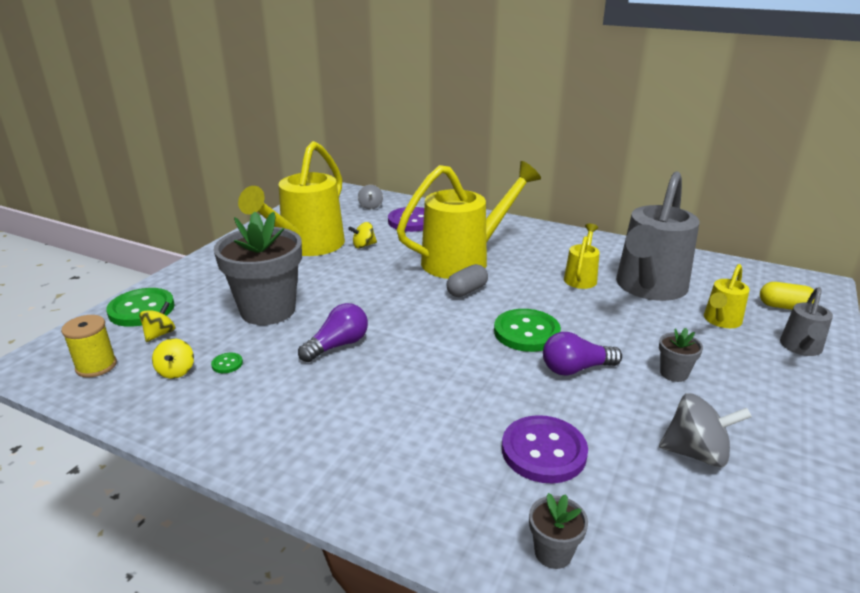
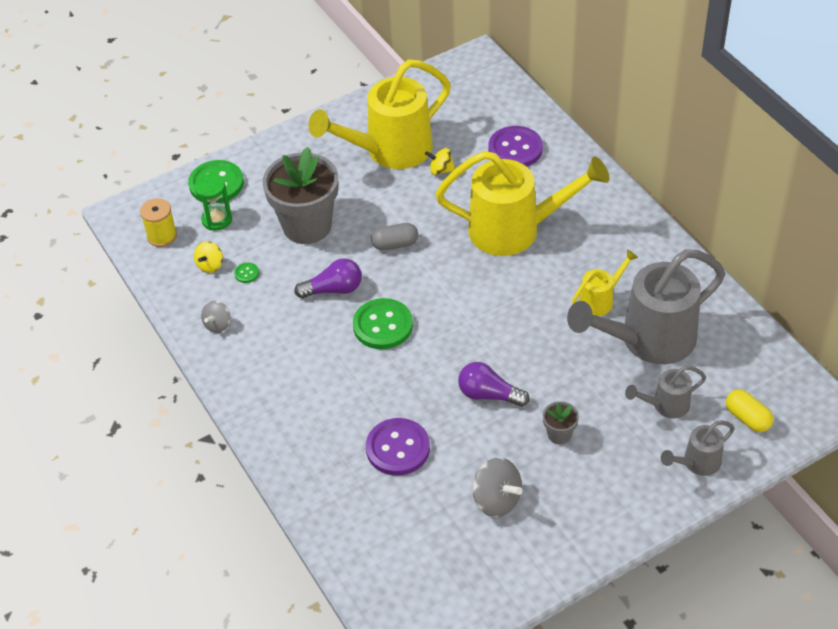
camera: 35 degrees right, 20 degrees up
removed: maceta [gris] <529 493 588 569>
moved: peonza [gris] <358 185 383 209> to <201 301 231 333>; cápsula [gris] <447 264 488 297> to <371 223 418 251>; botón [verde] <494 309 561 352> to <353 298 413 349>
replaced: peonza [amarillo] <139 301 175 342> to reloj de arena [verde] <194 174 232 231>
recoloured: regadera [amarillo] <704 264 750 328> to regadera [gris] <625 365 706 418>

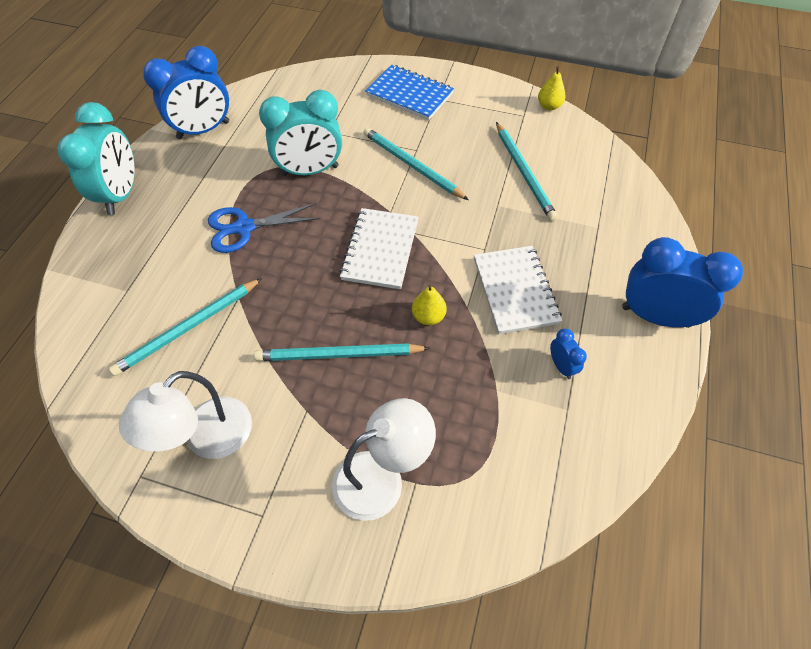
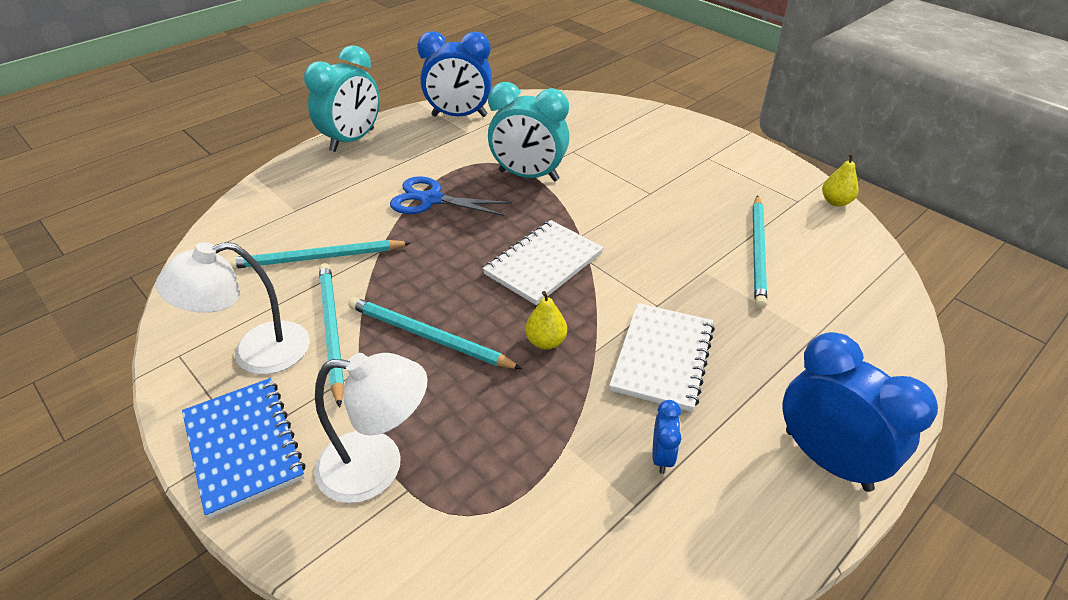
camera: 30 degrees right, 15 degrees down
moved: lápiz [turquesa] <363 127 469 200> to <319 263 344 408>; cuaderno [azul] <365 65 454 120> to <182 378 306 519>

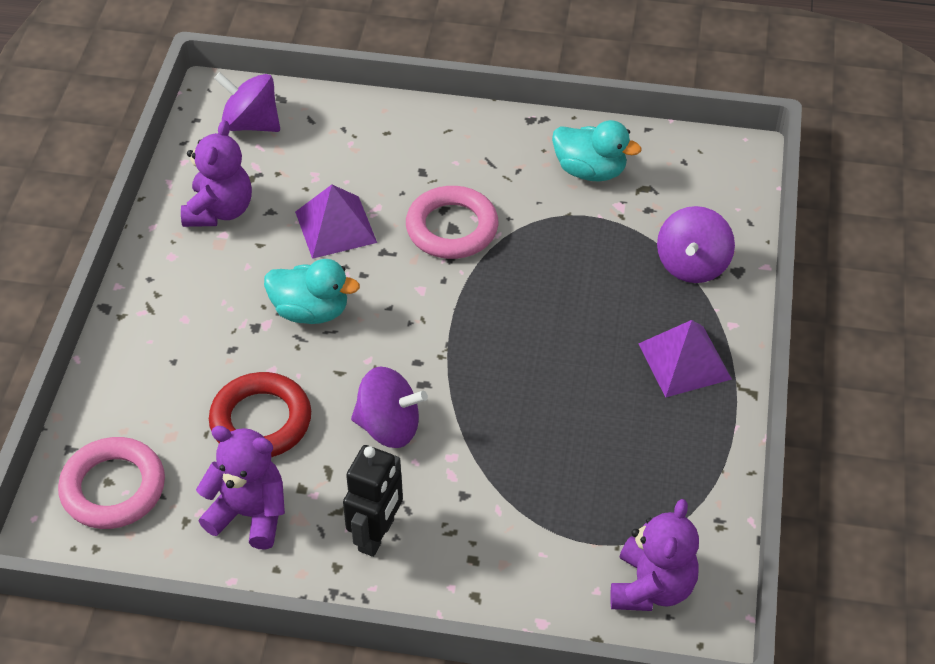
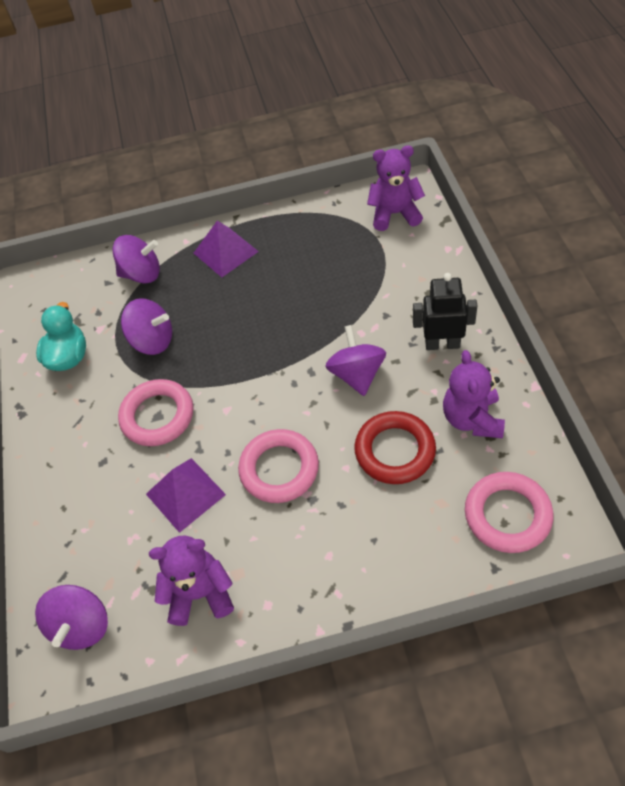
camera: 105 degrees left, 5 degrees up
added: peonza [morado] <121 298 172 355>
replaced: pato [turquesa] <264 259 360 324> to anillo [rosa] <238 429 319 503>

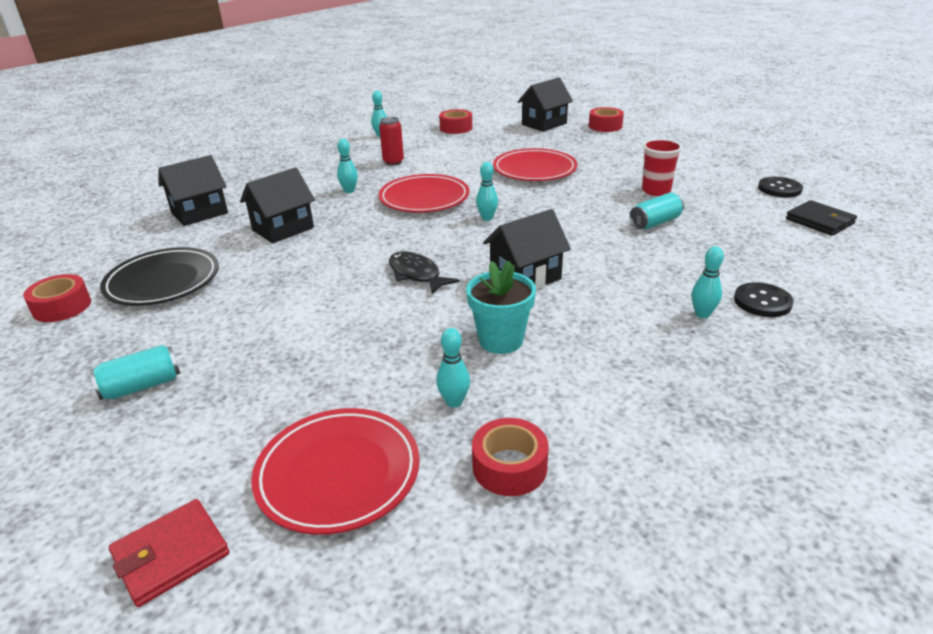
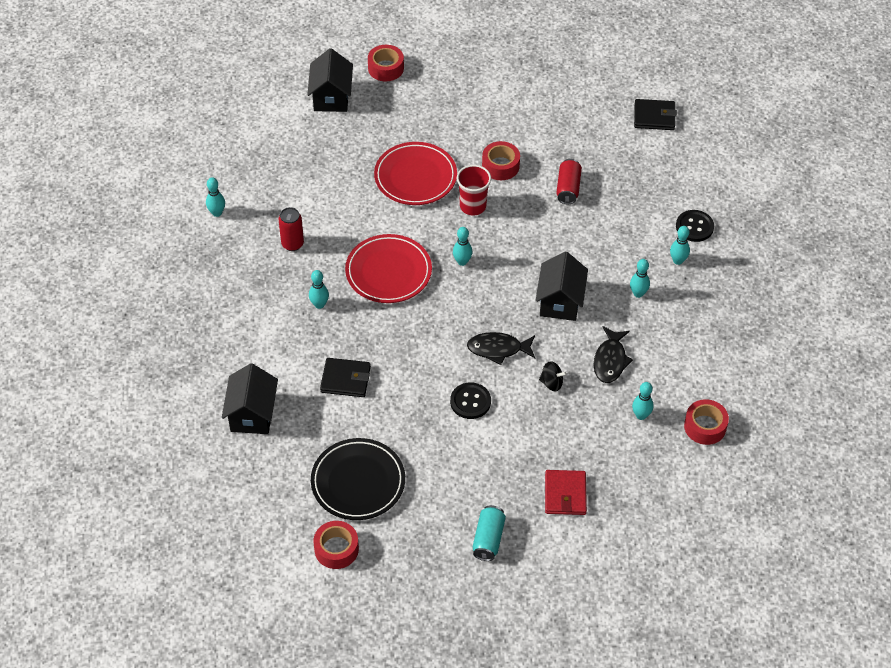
camera: 50 degrees left, 20 degrees up
removed: plato [rojo] <251 408 420 535>
added: peonza [negro] <539 361 567 391>; bolo [turquesa] <630 259 650 298>
moved: cartera [rojo] <109 499 229 607> to <545 470 587 515>; cinta adhesiva [rojo] <439 109 472 134> to <482 141 520 180>; vaso [rojo] <642 139 682 196> to <457 165 491 215>; botón [negro] <758 177 803 198> to <450 382 491 419>
replaced: casa [negro] <240 167 315 243> to cartera [negro] <320 358 371 397>; maceta [turquesa] <466 261 536 354> to pez [negro] <594 326 633 383>
recoloured: lata [turquesa] <630 193 684 229> to lata [rojo] <556 159 582 205>

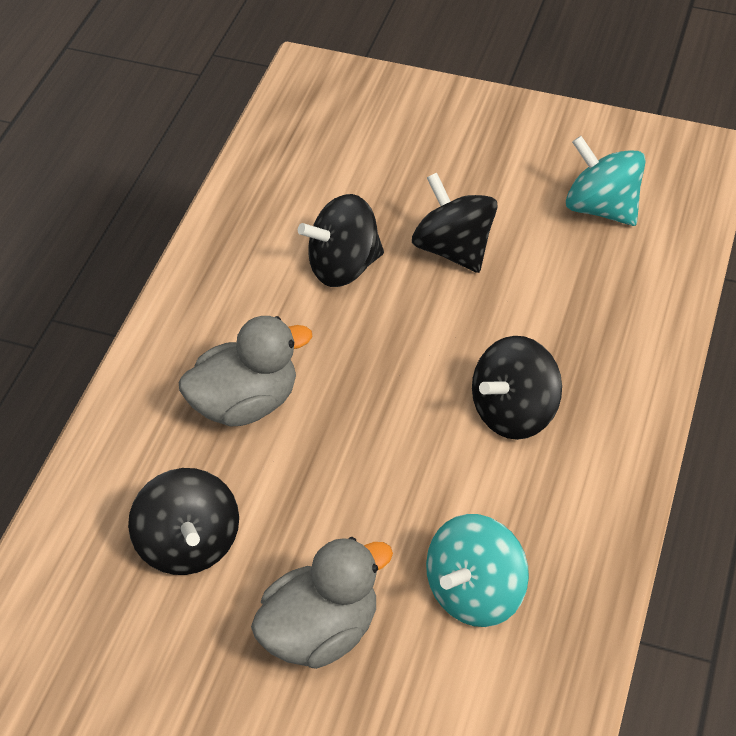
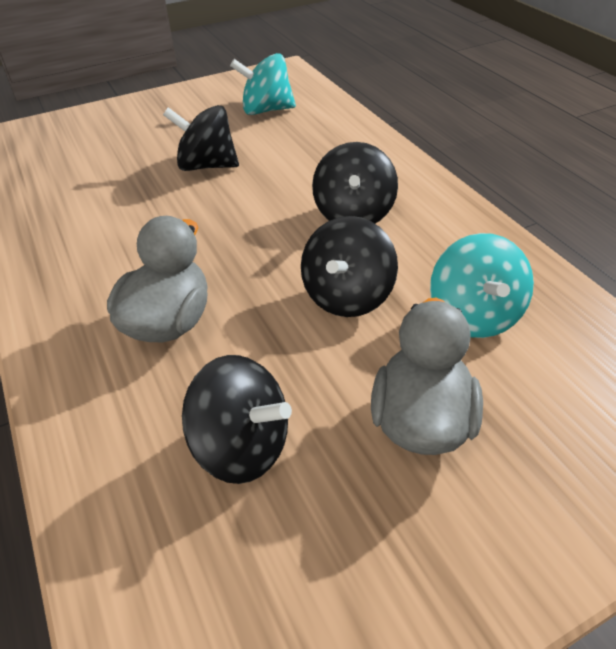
camera: 45 degrees left, 5 degrees down
moved: peonza [negro] <298 194 384 287> to <301 216 398 317>

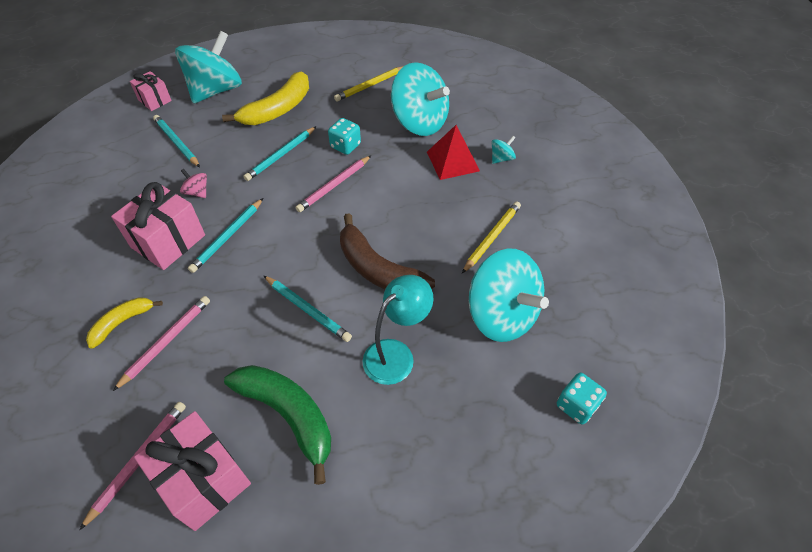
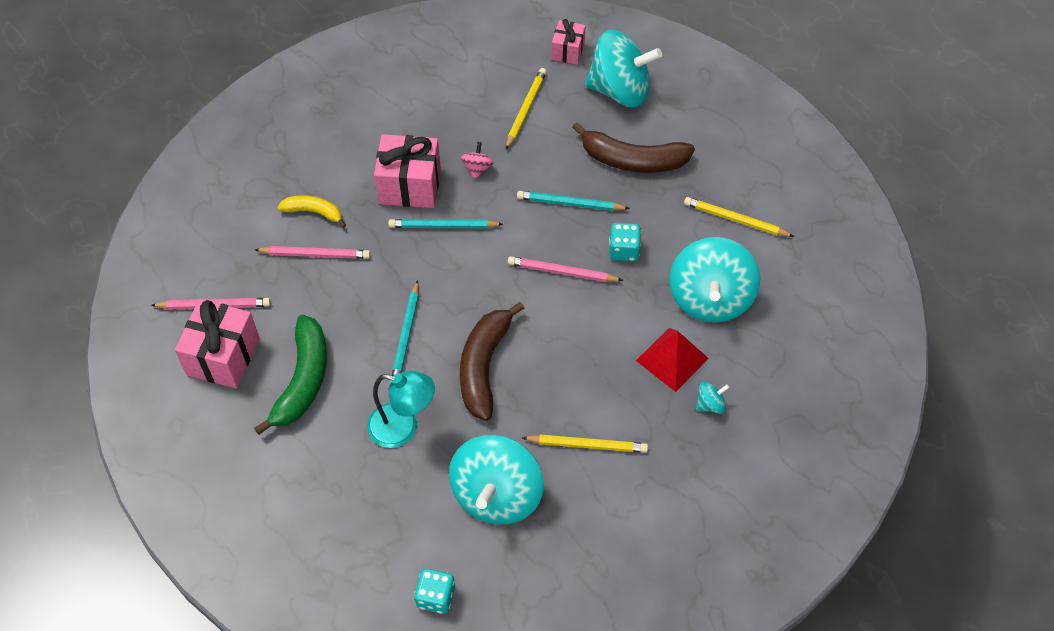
camera: 60 degrees right, 5 degrees up
recoloured: lápiz [turquesa] <153 115 200 167> to lápiz [amarillo] <506 68 547 149>; plátano [amarillo] <222 71 309 125> to plátano [marrón] <572 122 695 173>
turned: peonza [turquesa] <492 136 516 164> = <696 382 730 414> 45 degrees counterclockwise

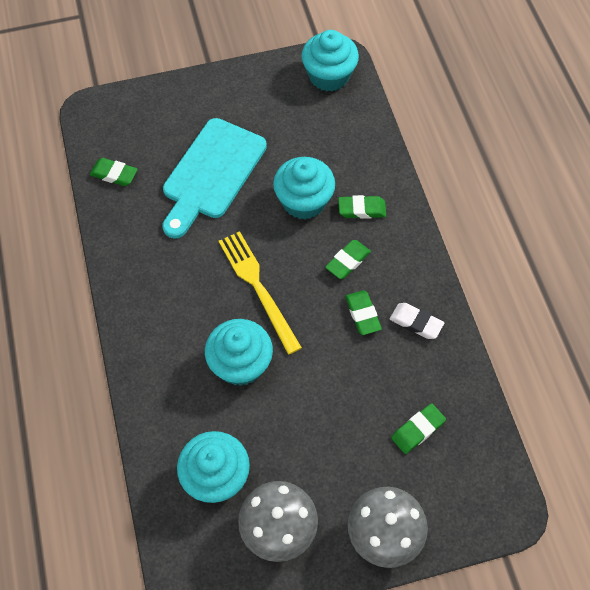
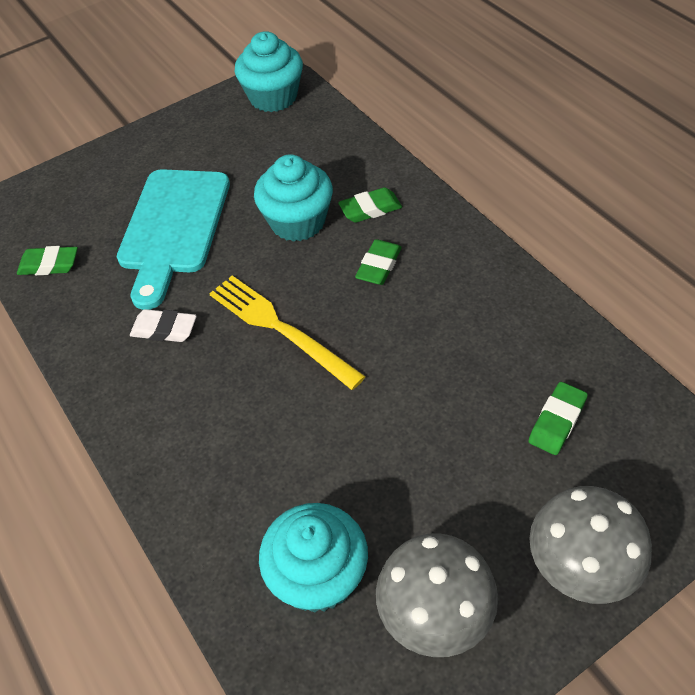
camera: 15 degrees left, 10 degrees down
removed: magdalena [turquesa] <205 319 273 386>; goma de borrar [verde] <345 290 382 335>
moved: goma de borrar [blanco] <390 303 444 339> to <130 309 197 342>

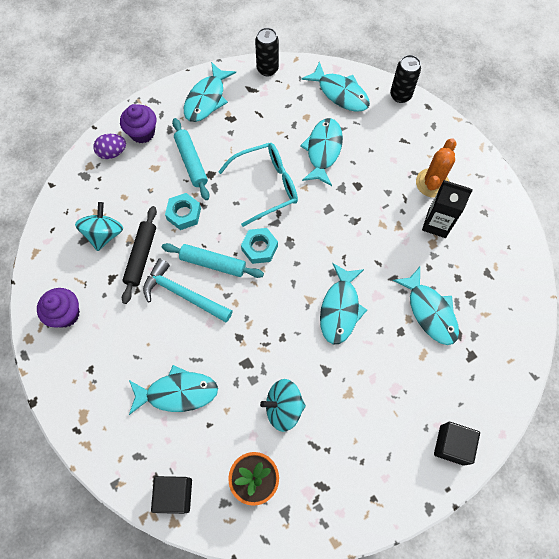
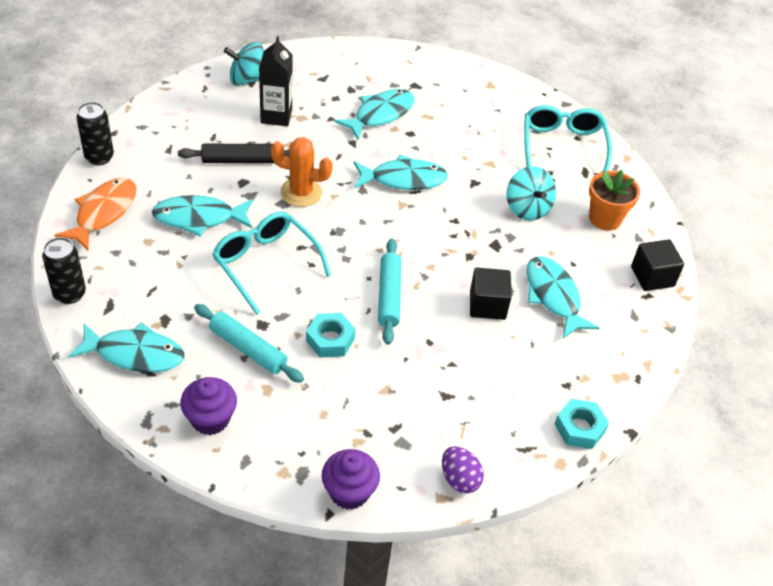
camera: 110 degrees left, 20 degrees down
removed: martillo [turquesa] <143 258 233 323>
added: gafas [turquesa] <524 105 612 171>
moved: magdalena [morado] <37 288 80 328> to <322 449 380 510>; peonza [turquesa] <75 202 123 251> to <224 42 264 86>; huevo [morado] <93 134 126 159> to <442 446 484 493>; rodillo [negro] <122 206 157 304> to <178 144 289 163>; tuerca [turquesa] <241 228 278 264> to <555 399 609 449>; cactus [naranja] <416 138 456 198> to <271 137 333 207>; cubo [negro] <434 422 480 466> to <470 268 512 320>
recoloured: pez [turquesa] <301 62 370 112> to pez [naranja] <54 178 136 250>
turned: rodillo [turquesa] <172 118 210 200> = <194 304 304 383> 75 degrees clockwise

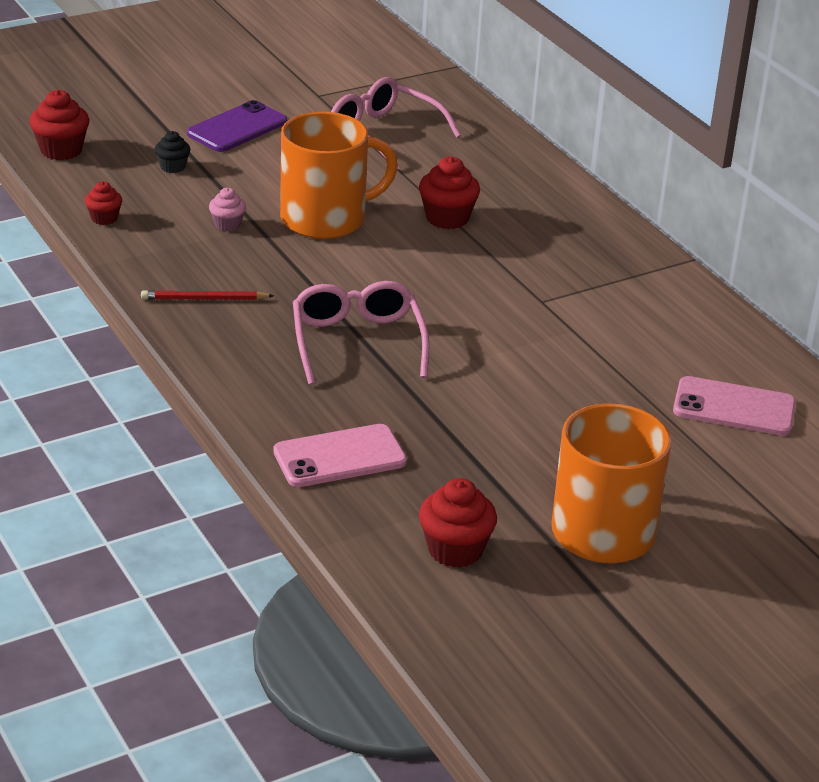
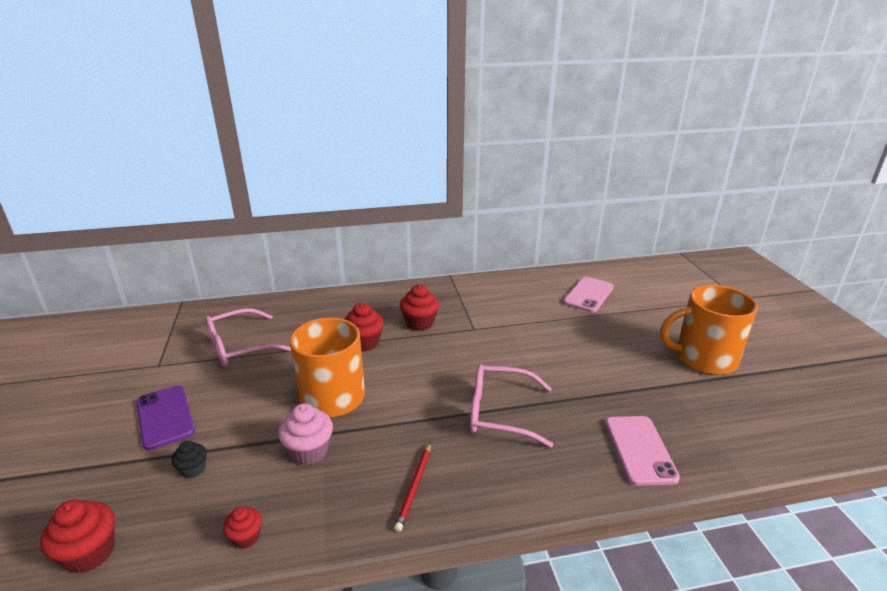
camera: 70 degrees left, 5 degrees down
moved: magdalena [rojo] <419 478 497 568> to <400 285 439 331>
resized: magdalena [rosa] <209 188 246 231> = <278 403 333 465> x1.68

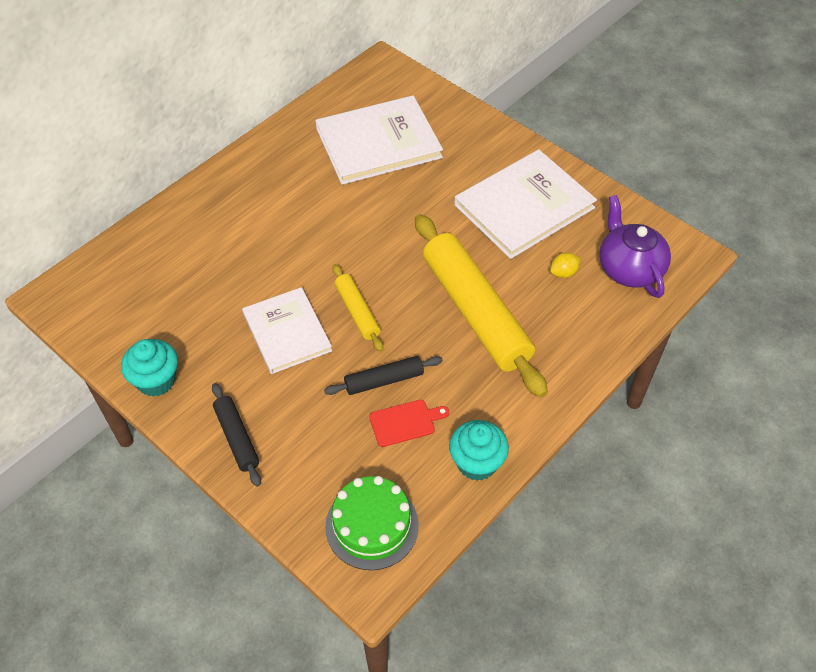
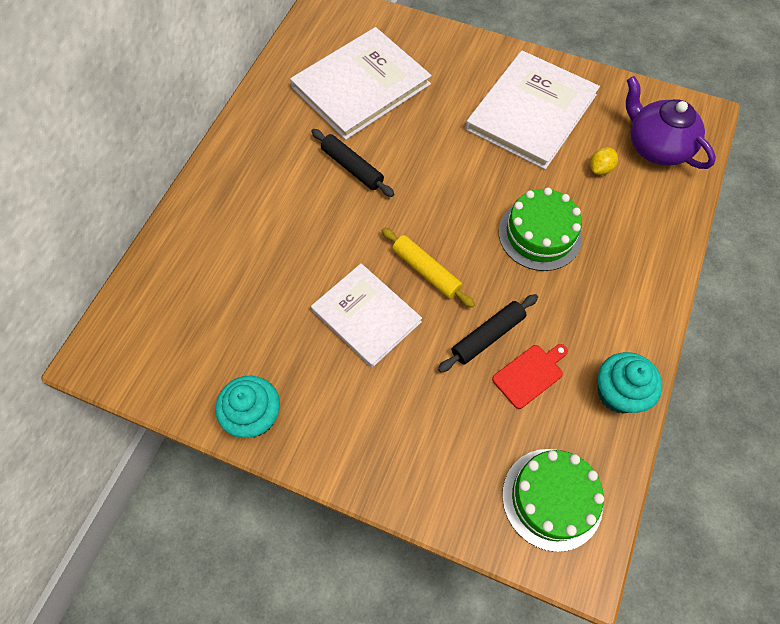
camera: 20 degrees left, 10 degrees up
moved: rodillo [negro] <212 383 261 487> to <311 129 394 197>
replaced: rodillo [amarillo] <415 214 548 398> to tarta [verde] <499 188 582 271>

